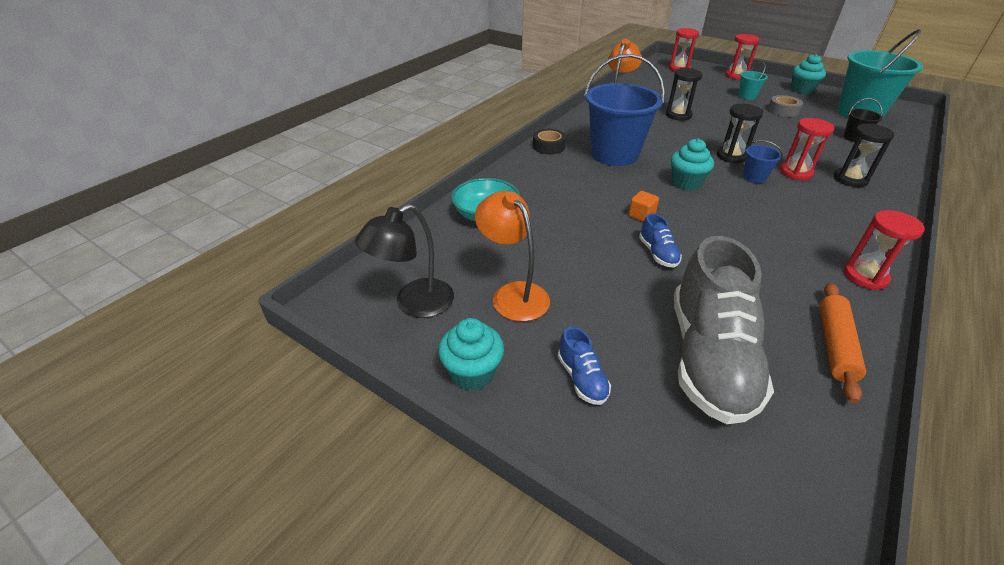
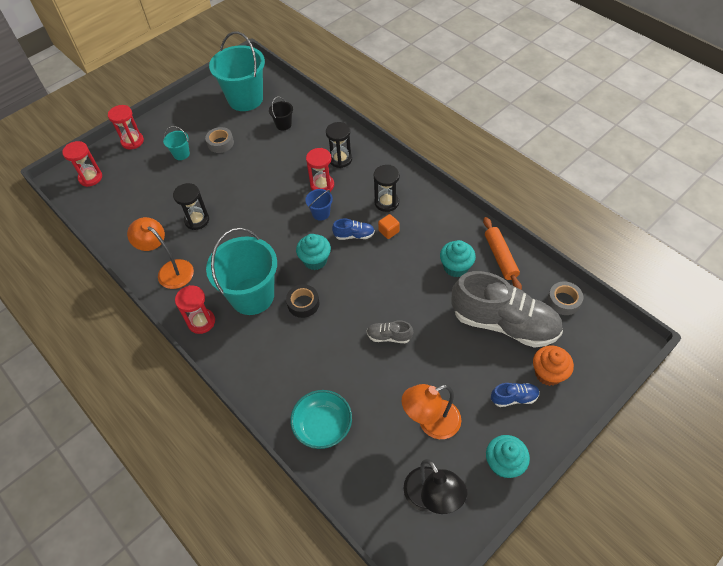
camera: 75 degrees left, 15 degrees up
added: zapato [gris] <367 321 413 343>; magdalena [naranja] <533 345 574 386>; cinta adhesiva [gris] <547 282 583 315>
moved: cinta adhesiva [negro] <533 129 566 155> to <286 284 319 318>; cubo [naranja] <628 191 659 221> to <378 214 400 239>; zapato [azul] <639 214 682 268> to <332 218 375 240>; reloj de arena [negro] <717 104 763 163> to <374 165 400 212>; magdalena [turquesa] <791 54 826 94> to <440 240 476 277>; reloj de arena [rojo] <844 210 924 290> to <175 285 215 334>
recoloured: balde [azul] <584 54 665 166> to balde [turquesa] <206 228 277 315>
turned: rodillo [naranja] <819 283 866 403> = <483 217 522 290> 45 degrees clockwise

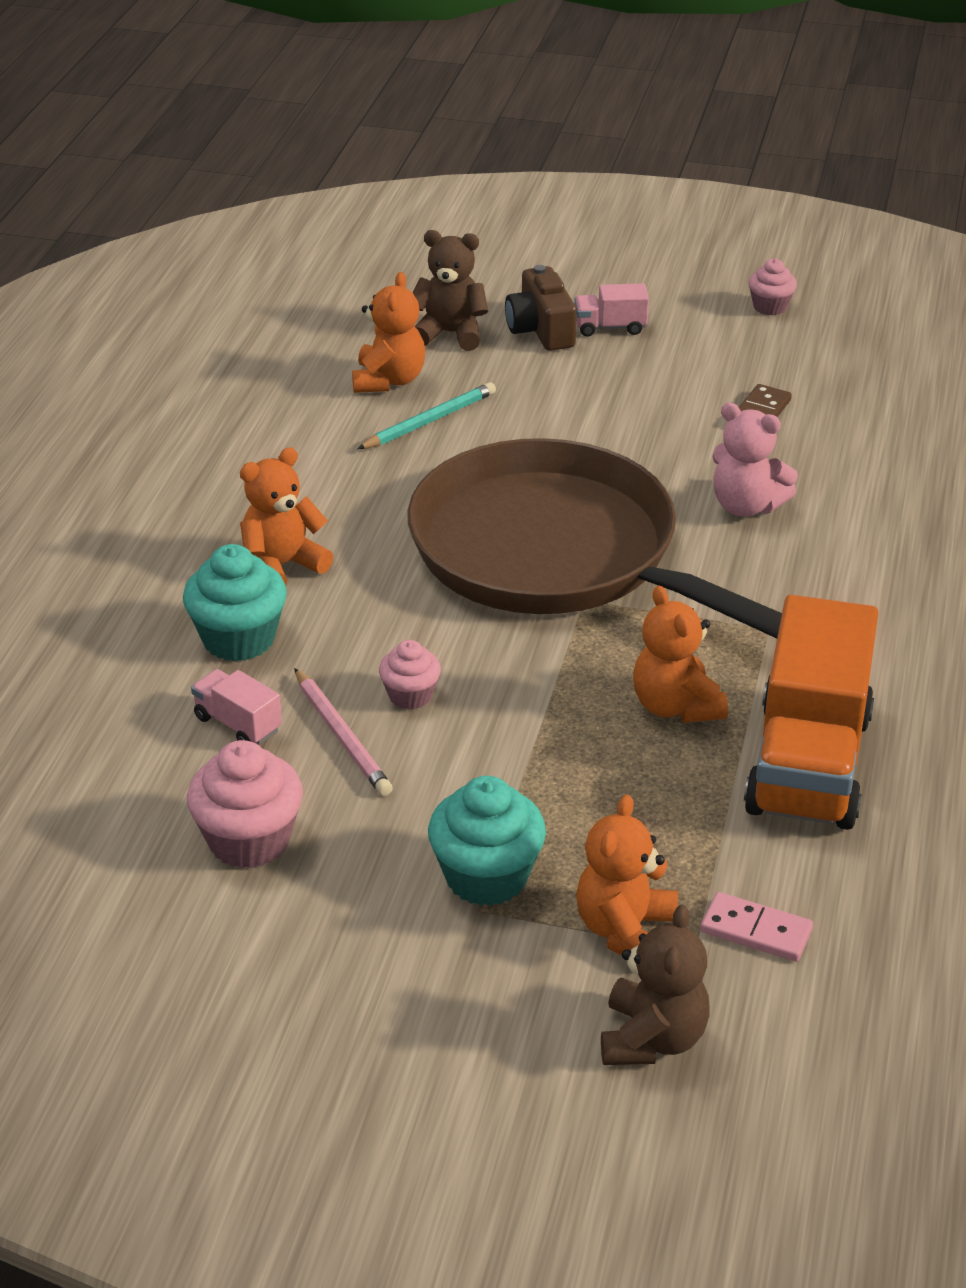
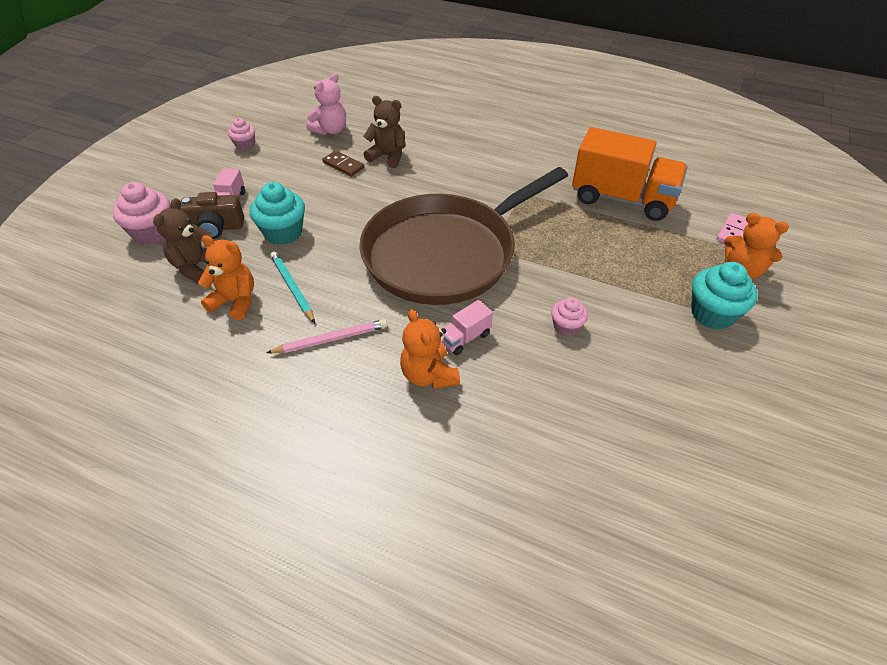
camera: 80 degrees left, 10 degrees up
removed: osito [naranja] <633 586 728 723>
moved: magdalena [turquesa] <183 544 287 662> to <250 182 305 245>; magdalena [rosa] <187 740 303 869> to <112 182 171 245>; camión [rosa] <191 669 282 745> to <441 300 493 355>; lápiz [rosa] <294 668 393 796> to <266 319 387 353>; osito [marrón] <601 904 710 1065> to <363 96 405 168>; osito [rosa] <712 403 798 517> to <306 73 346 135>

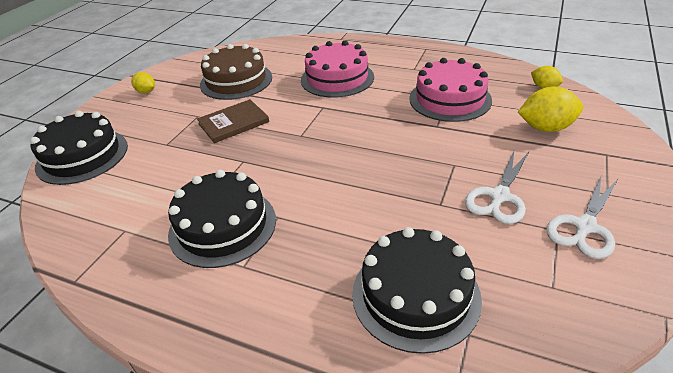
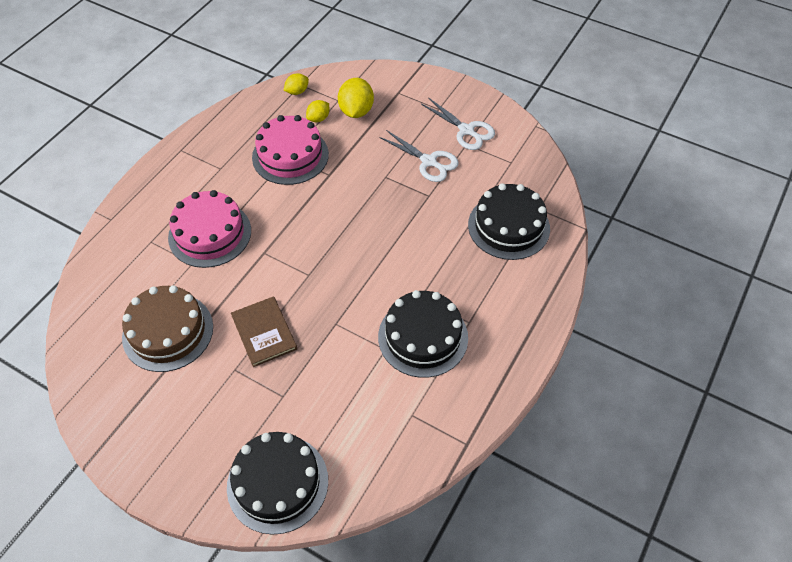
camera: 85 degrees left, 15 degrees up
moved: limón [amarillo] <131 72 155 93> to <306 100 329 122>

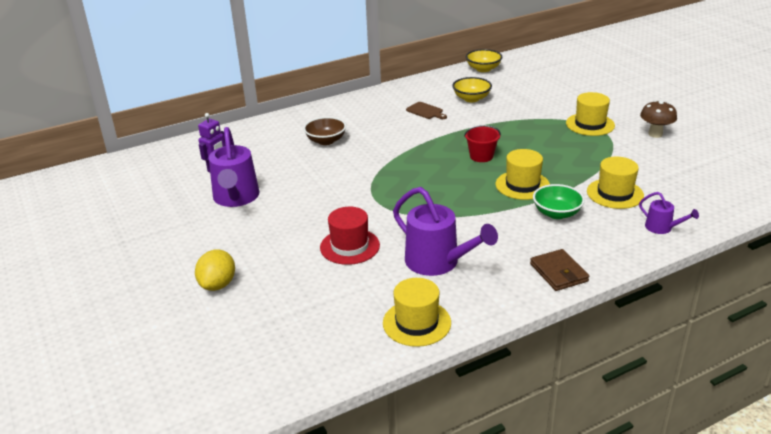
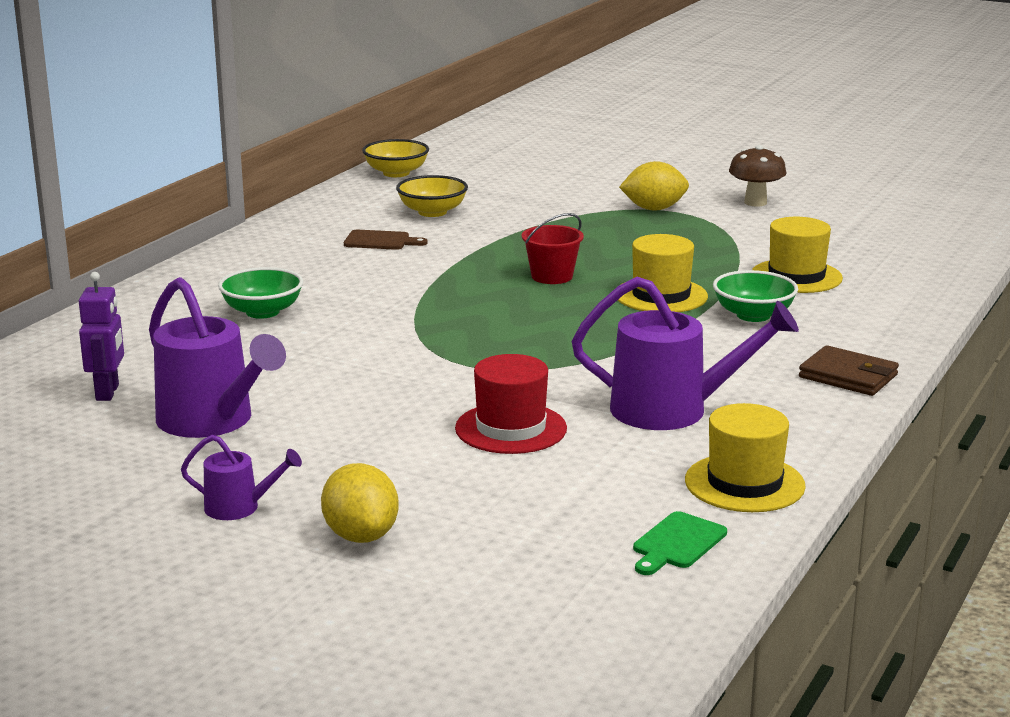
camera: 35 degrees left, 10 degrees down
added: tabla de cortar [verde] <633 511 727 575>
moved: regadera [morado] <639 192 699 234> to <181 435 302 520>
replaced: sombrero [amarillo] <566 92 615 136> to limón [amarillo] <619 161 689 211>
recoloured: cuenco [marrón] <303 117 346 145> to cuenco [verde] <218 267 303 319>

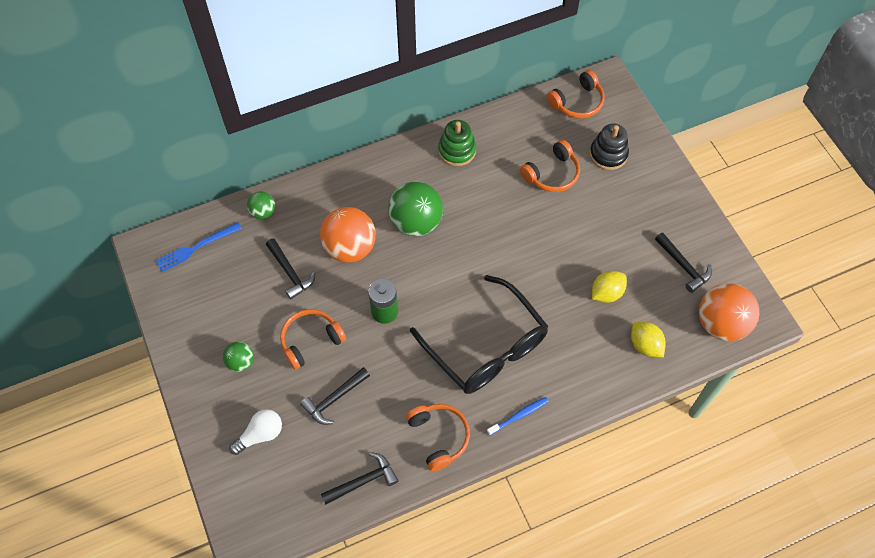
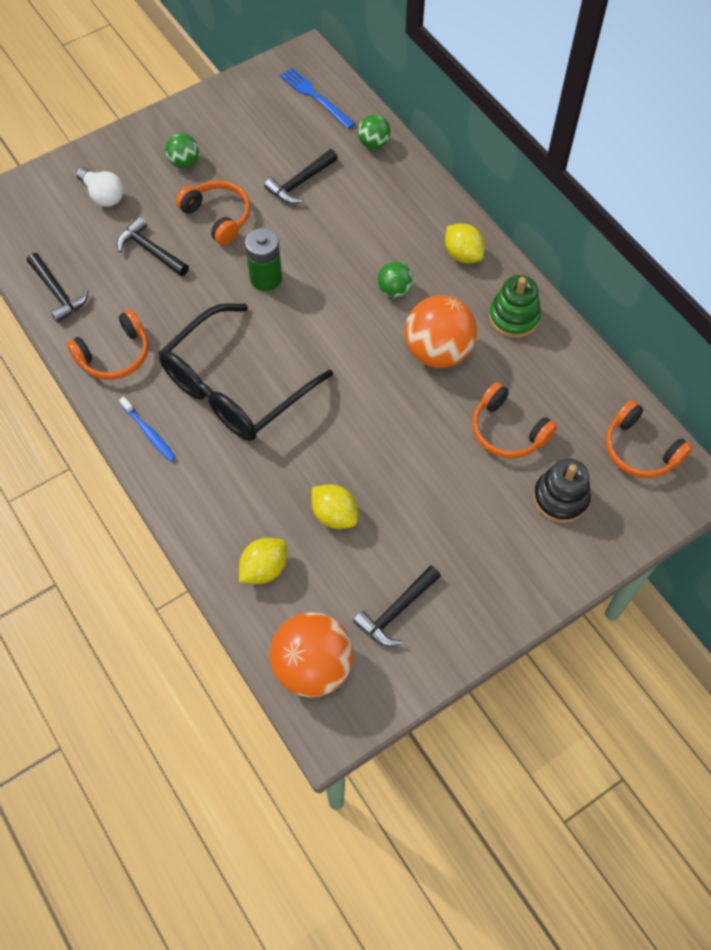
camera: 80 degrees right, 0 degrees up
added: limón [amarillo] <445 223 485 263>
moved: pelota [naranja] <320 207 376 263> to <405 295 477 368>
resized: pelota [verde] <388 181 443 236> = <377 261 413 298> x0.52

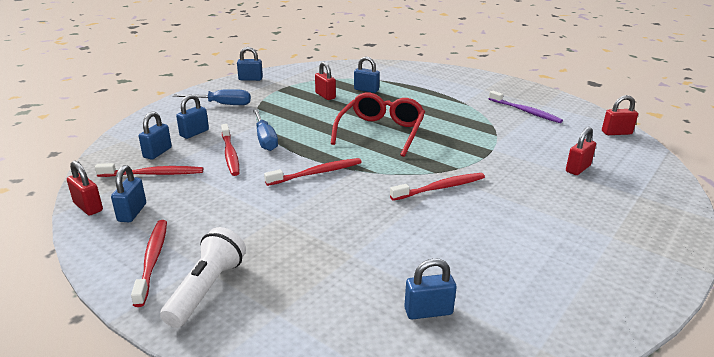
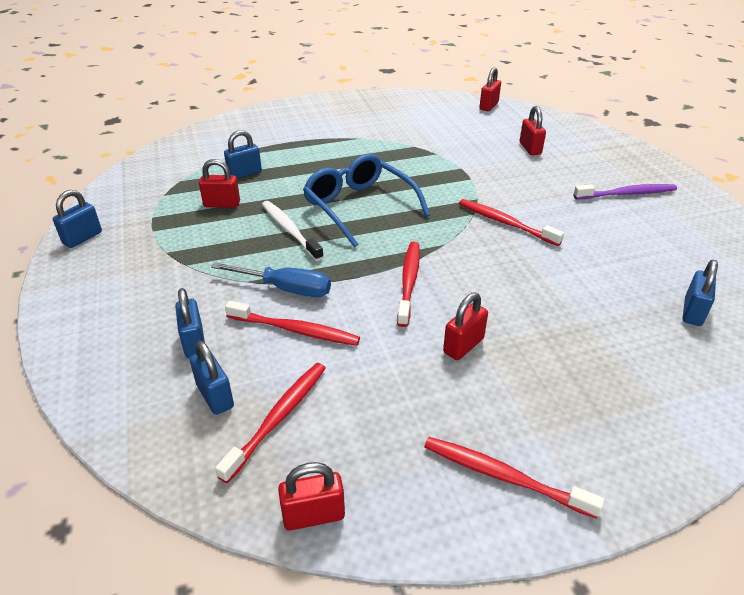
camera: 55 degrees left, 10 degrees up
removed: candado [azul] <111 165 146 222>; lámpara de mano [blanco] <160 227 246 328>; destornillador [azul] <173 89 251 105>
added: cepillo de dientes [blanco] <262 201 324 261>; candado [rojo] <443 292 488 360>
moved: cepillo de dientes [morado] <489 91 563 123> to <573 184 677 199>
recoloured: gafas [rojo] <331 93 425 157> to gafas [azul] <303 154 430 247>
turned: cepillo de dientes [rojo] <390 173 485 201> = <459 199 564 246> 60 degrees counterclockwise

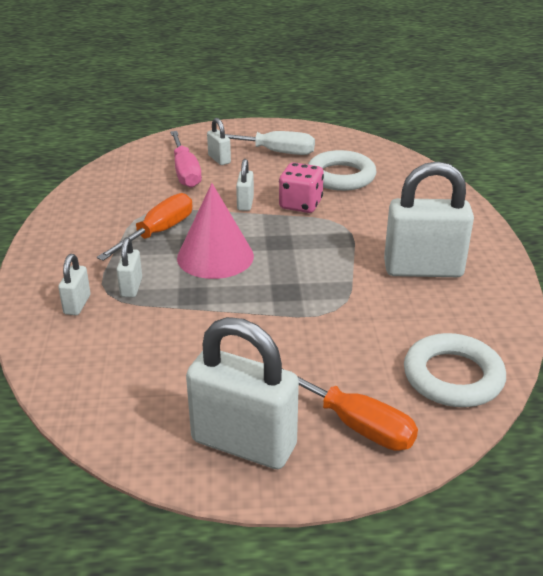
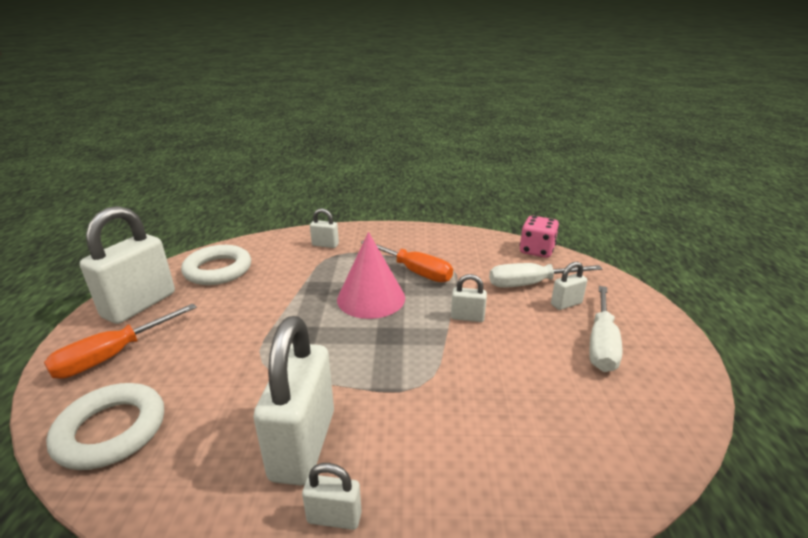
camera: 95 degrees right, 5 degrees down
moved: candado [blanco] <117 238 142 298> to <302 463 362 530>; dado [rosa] <279 163 324 213> to <519 216 559 258>; anillo [blanco] <308 150 376 191> to <181 245 251 285>
recoloured: destornillador [rosa] <170 131 202 188> to destornillador [blanco] <489 263 602 288>

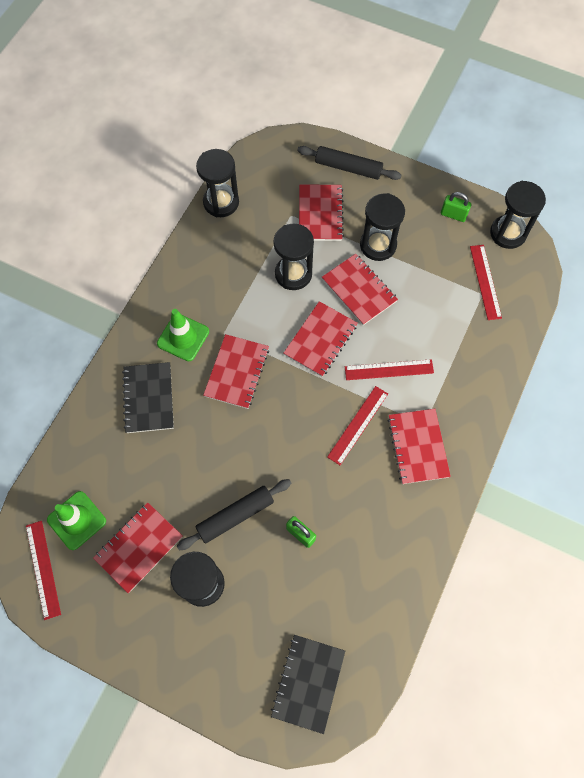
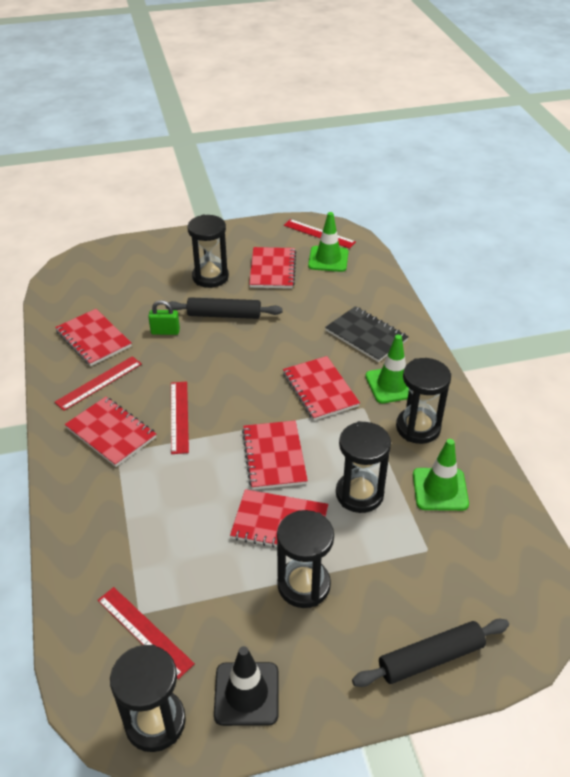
camera: 140 degrees right, 25 degrees down
removed: cuaderno [negro] <271 635 345 734>
added: cono de tráfico [verde] <413 439 469 511>
moved: reloj de arena [negro] <196 149 239 217> to <396 358 451 444>; cuaderno [rojo] <299 184 344 241> to <55 309 132 366>; regla [rojo] <345 359 434 380> to <55 356 142 411>
replaced: candado [verde] <441 192 471 222> to cono de tráfico [negro] <214 646 278 726>
turned: rodillo [negro] <177 479 291 550> = <165 297 283 319> 75 degrees clockwise

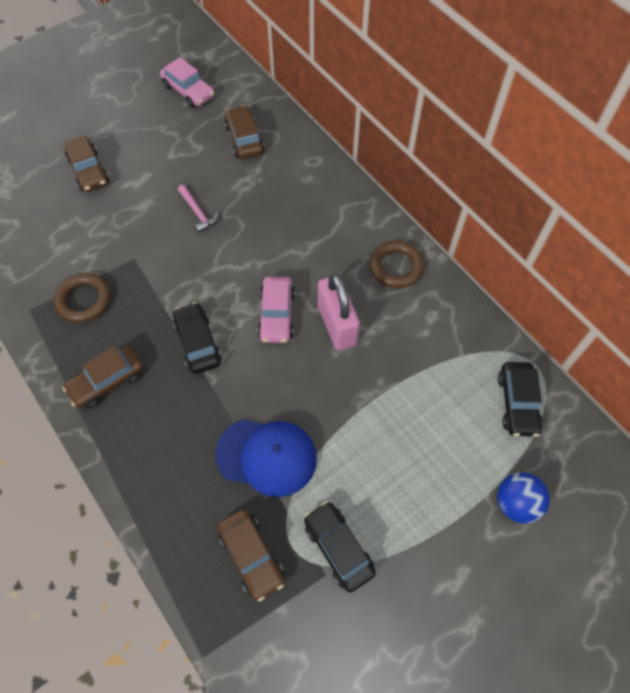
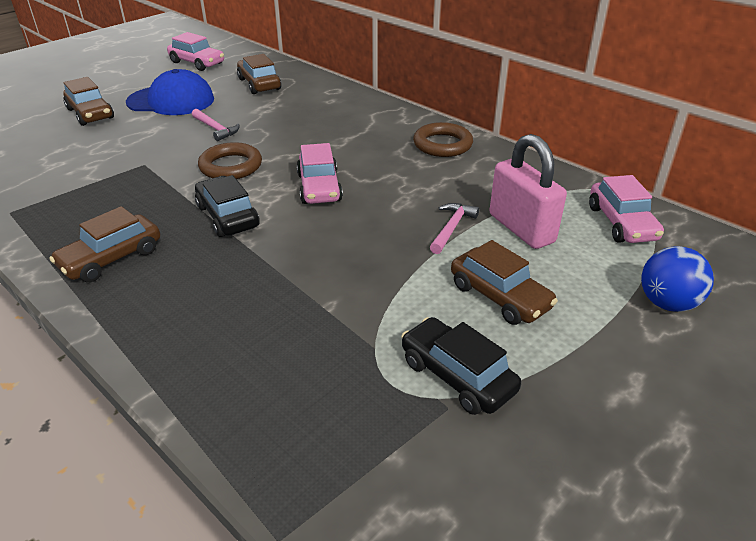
camera: 10 degrees left, 25 degrees down
added: martillo [rosa] <430 203 479 254>
moved: anillo [marrón] <54 273 111 323> to <198 142 262 179>; gorra [azul] <215 419 317 497> to <126 69 214 115>; coche [marrón] <217 509 285 602> to <451 240 558 325>; candado [rosa] <318 274 360 351> to <490 134 567 249>
recoloured: coche [negro] <498 362 543 437> to coche [rosa] <589 175 664 243>

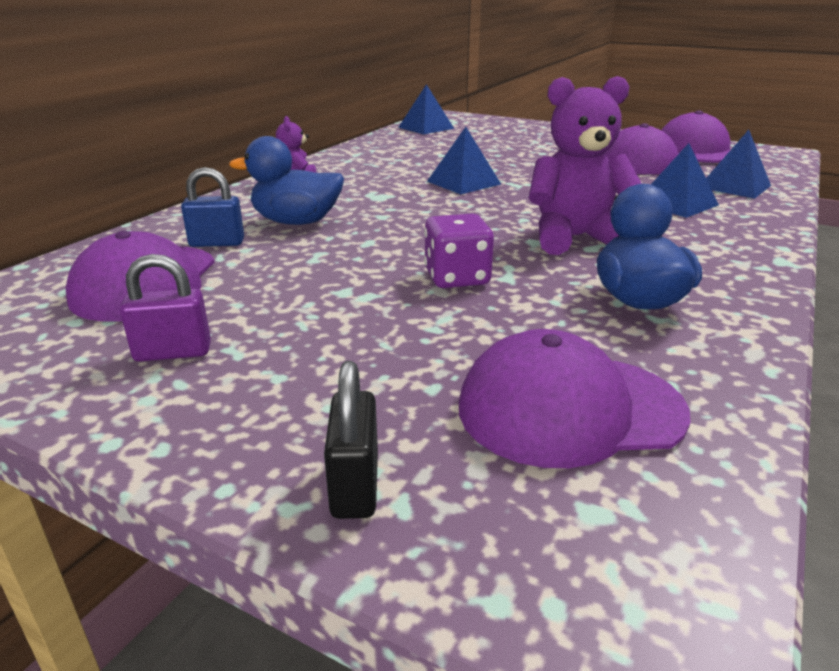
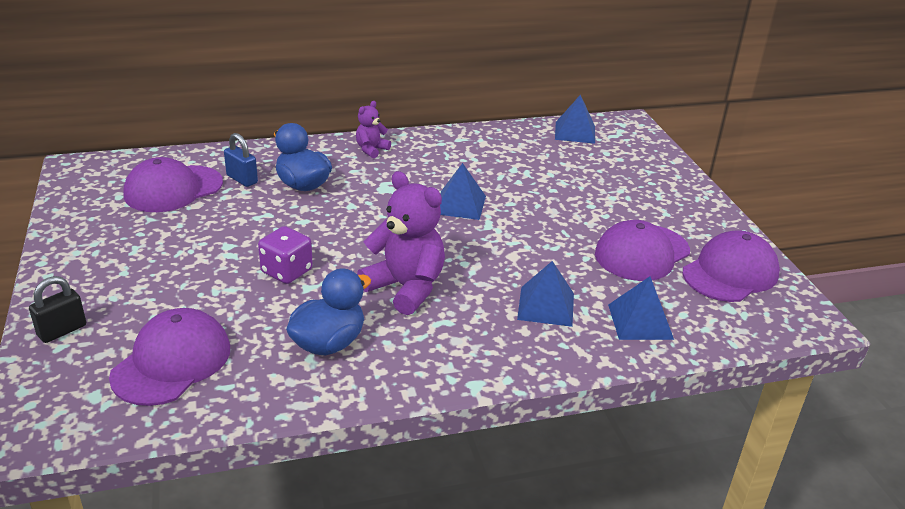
camera: 45 degrees right, 5 degrees up
removed: candado [morado] <120 254 211 362>
turned: gorra [morado] <459 329 691 468> = <109 308 230 406> 75 degrees clockwise

